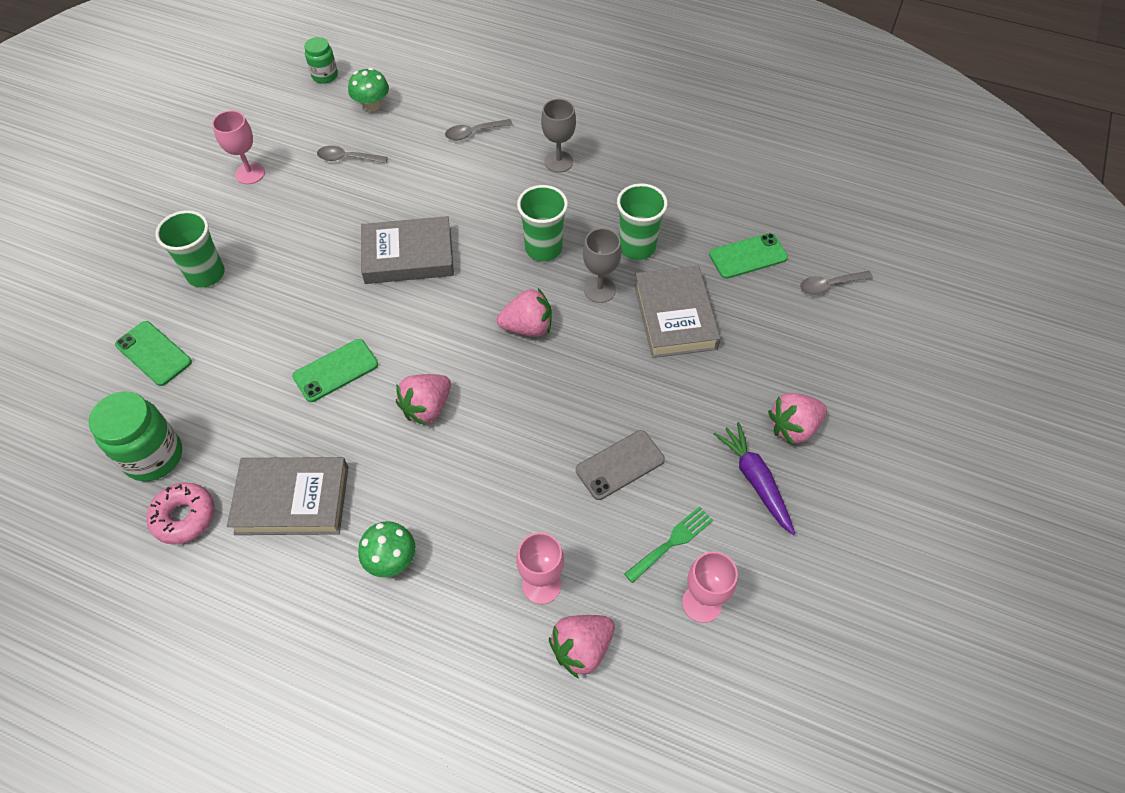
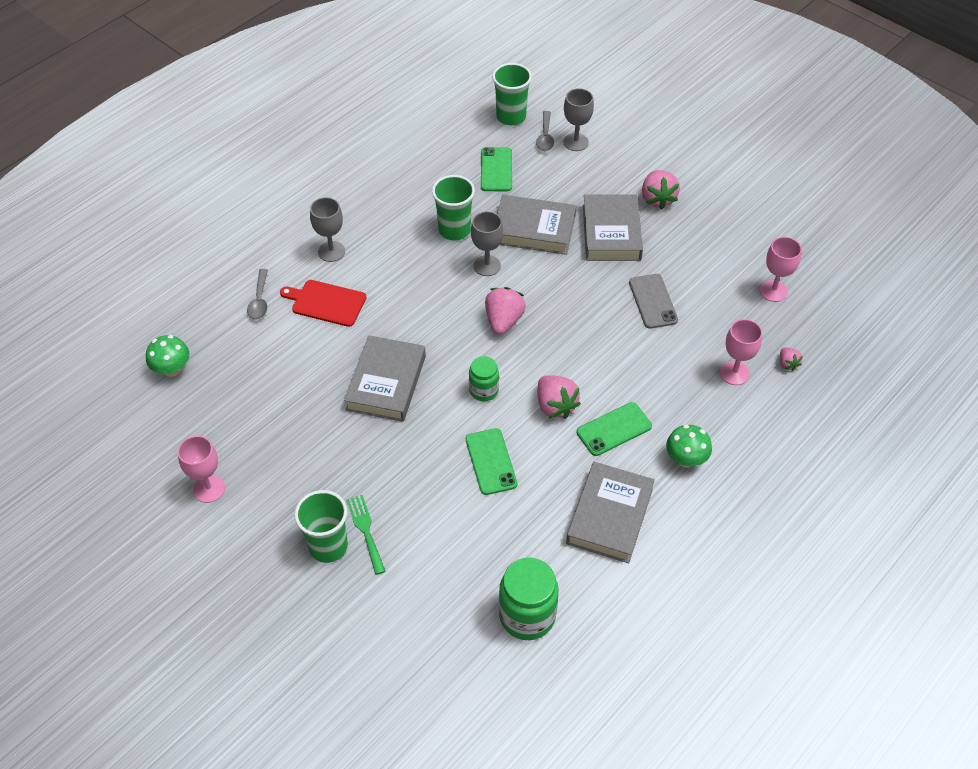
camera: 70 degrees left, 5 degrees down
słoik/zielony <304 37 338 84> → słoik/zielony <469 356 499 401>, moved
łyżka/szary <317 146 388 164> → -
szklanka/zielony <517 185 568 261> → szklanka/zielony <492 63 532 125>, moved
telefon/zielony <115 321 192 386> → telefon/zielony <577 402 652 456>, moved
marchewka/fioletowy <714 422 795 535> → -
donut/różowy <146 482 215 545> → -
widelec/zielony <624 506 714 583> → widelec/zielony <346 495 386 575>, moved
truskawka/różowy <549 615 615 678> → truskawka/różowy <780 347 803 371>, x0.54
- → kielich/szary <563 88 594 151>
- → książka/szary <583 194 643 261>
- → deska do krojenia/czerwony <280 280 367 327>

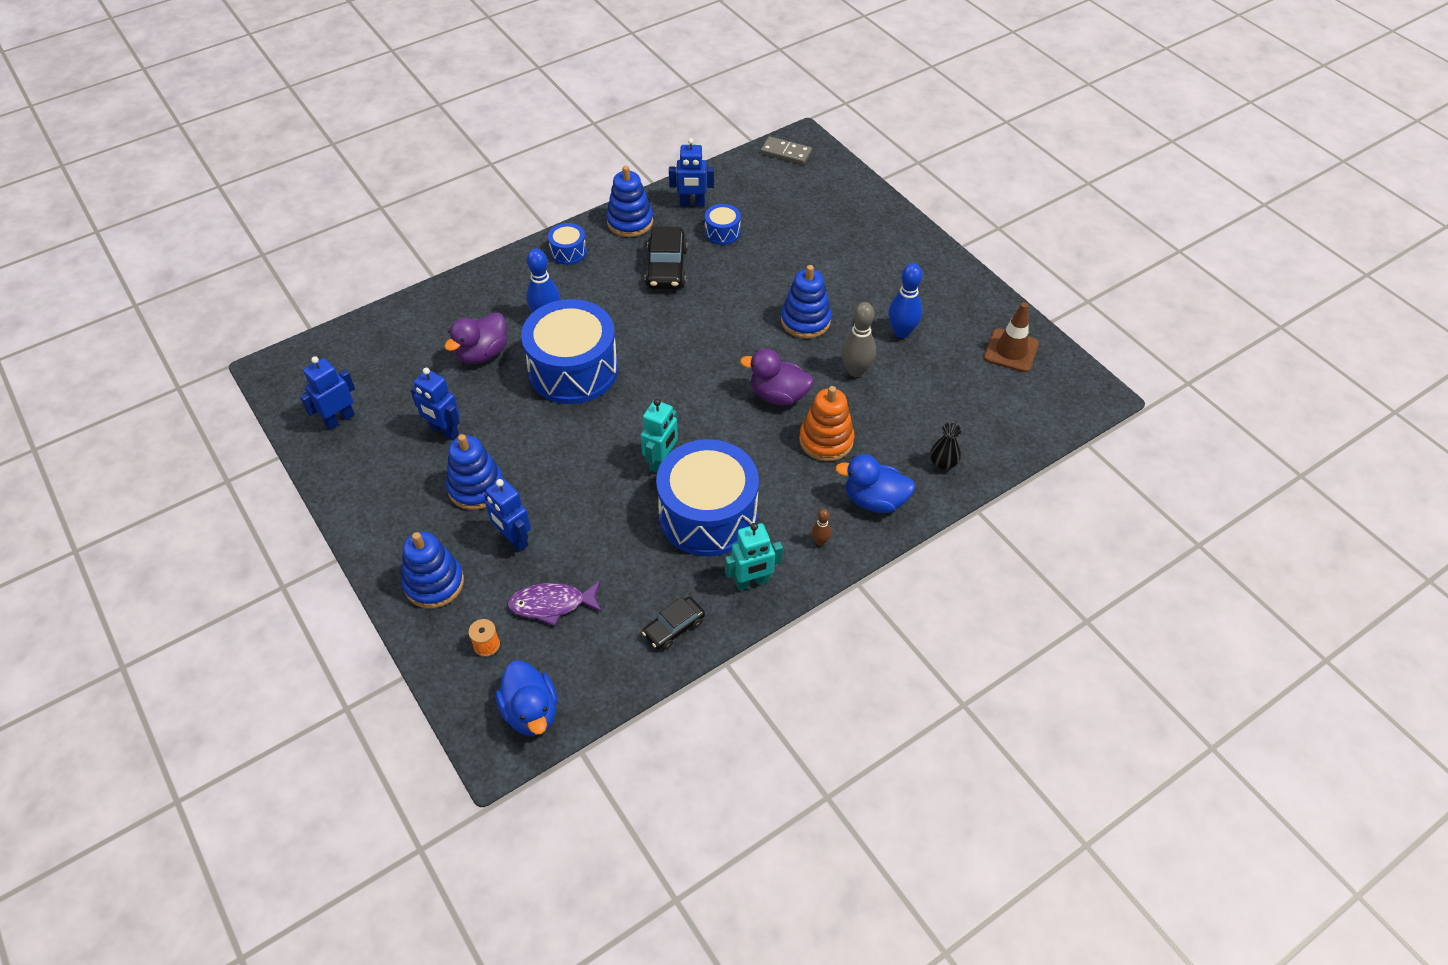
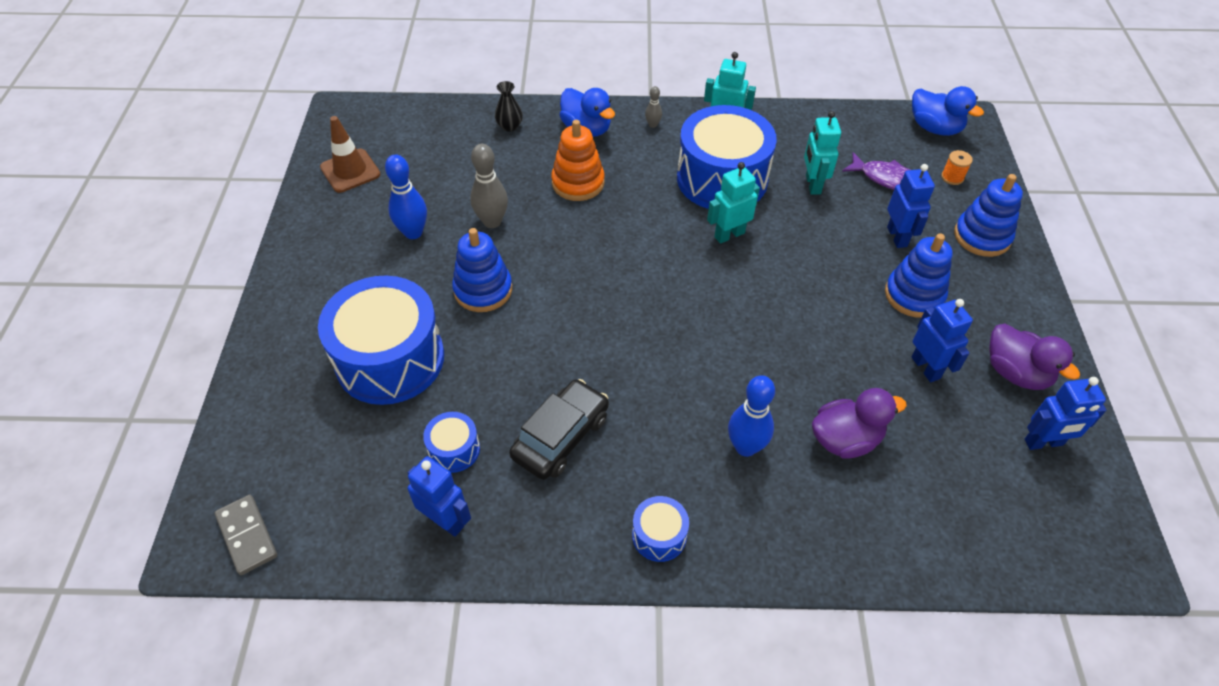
camera: 145 degrees left, 0 degrees up
zabawka nakładanka/niebieski <606 166 653 237> → -
bęben/niebieski <521 299 618 404> → bęben/niebieski <318 276 444 405>, moved
kaczka/fioletowy <740 349 813 405> → kaczka/fioletowy <989 324 1080 390>, moved
kręgiel/brązowy <812 509 831 546> → kręgiel/szary <645 86 662 128>
samochód/czarny <642 597 705 650> → -
kaczka/niebieski <496 661 557 736> → kaczka/niebieski <912 86 984 136>, 120 degrees clockwise
- → robot/turkusowy <804 111 841 195>

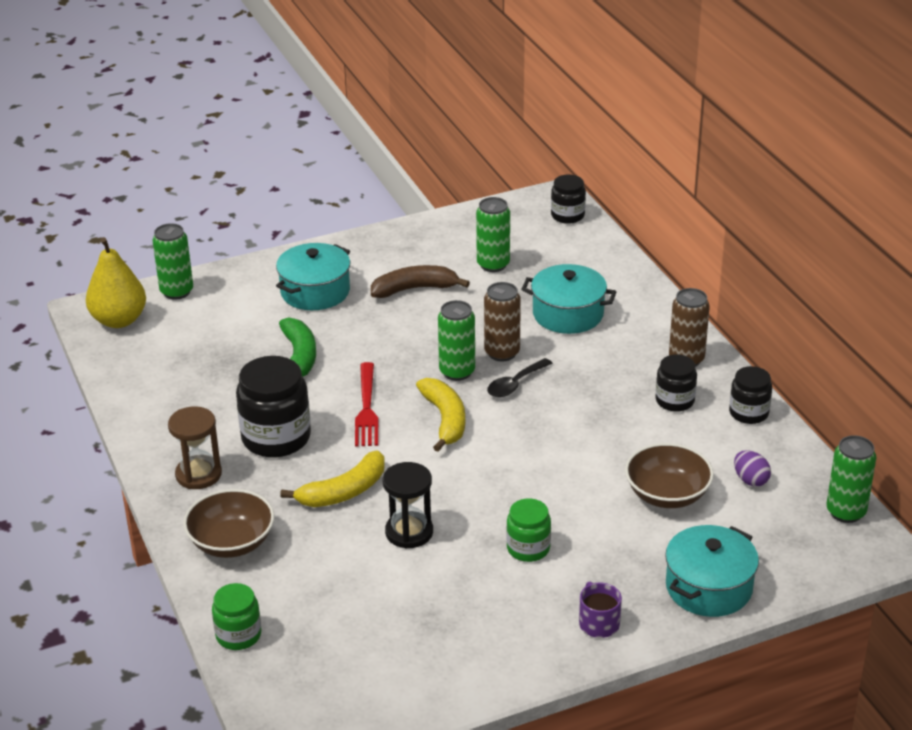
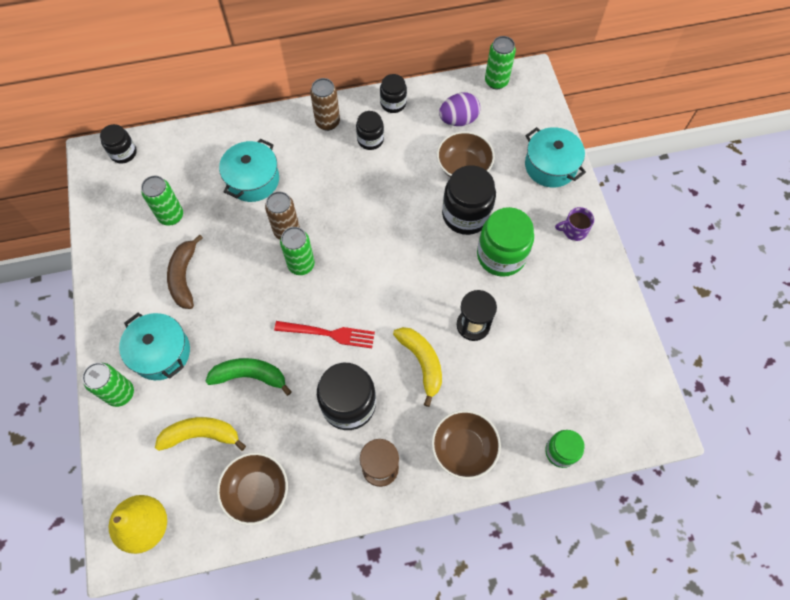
camera: 80 degrees left, 30 degrees up
puszka/zielony <152 223 193 300> → puszka/zielony <82 363 134 407>, moved
łyżka/czarny <487 358 552 397> → -
banan/żółty <416 378 465 452> → banan/żółty <155 417 246 451>, moved
jajko/fioletowy <734 450 771 487> → jajko/fioletowy <439 92 480 126>, x1.58
słoik/zielony <506 498 551 562> → słoik/zielony <477 207 534 277>, x1.73
- → słoik/czarny <442 165 496 235>
- → miska/brązowy <217 452 288 525>

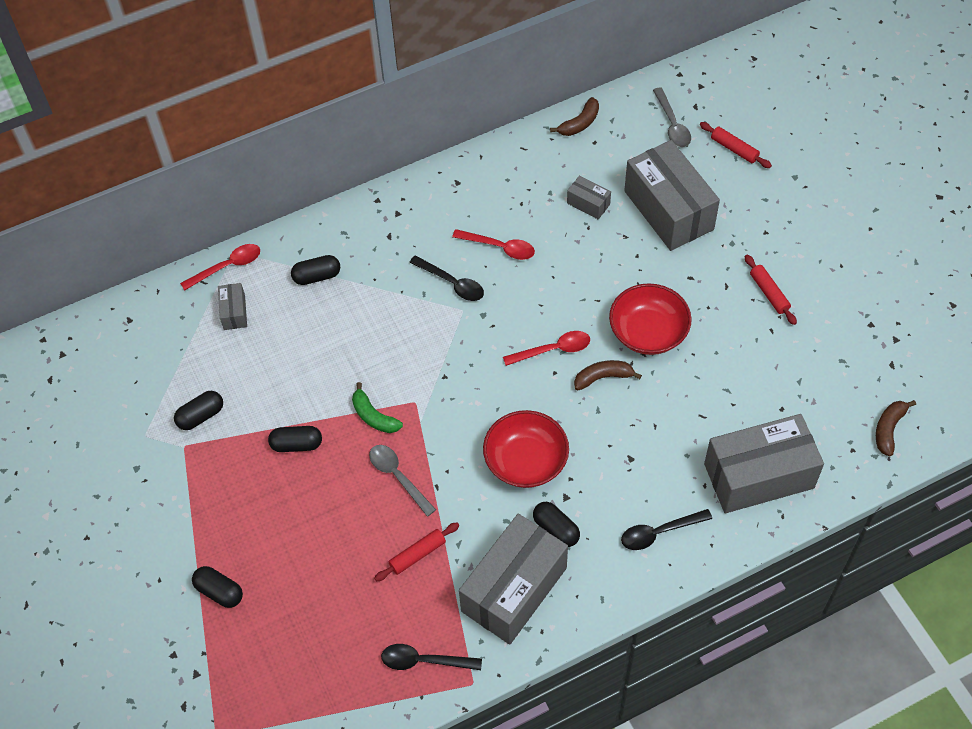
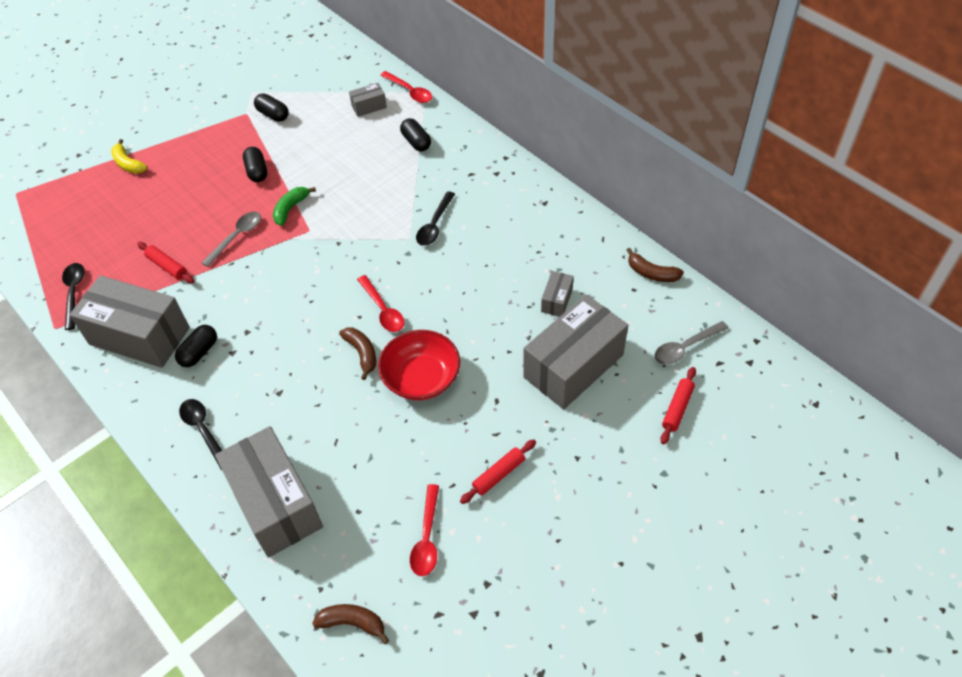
camera: 75 degrees right, 5 degrees down
łyżka/czerwony <452 229 535 260> → łyżka/czerwony <410 484 439 576>, moved
miska/czerwony <483 410 569 488> → -
kapsułka/czarny <192 566 243 608> → banan/żółty <111 139 147 174>

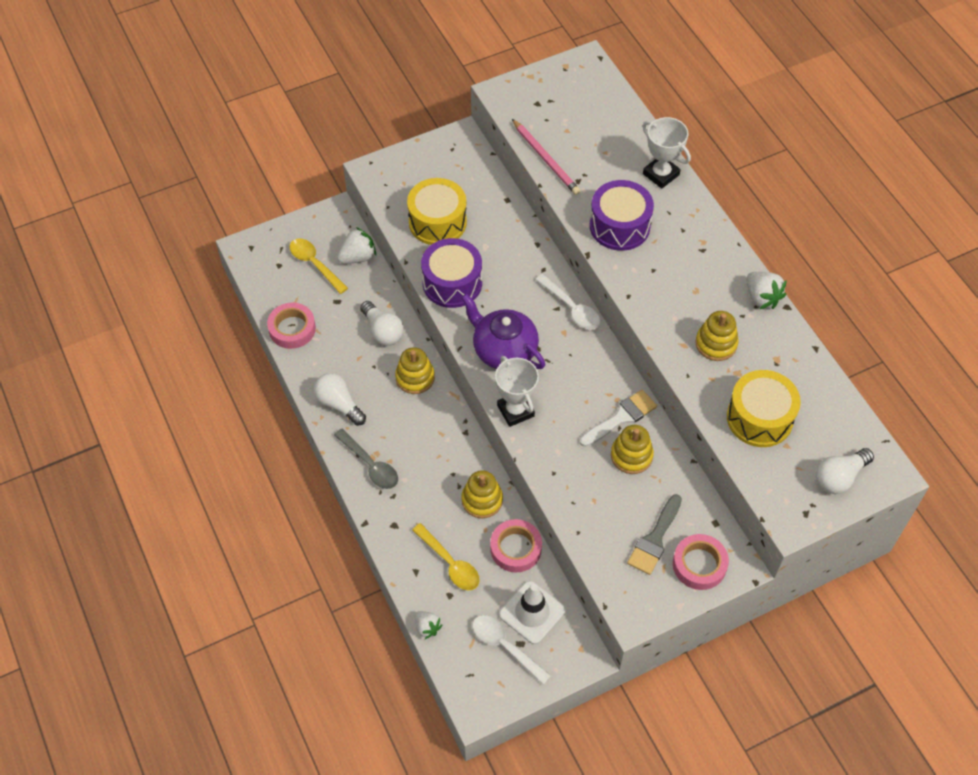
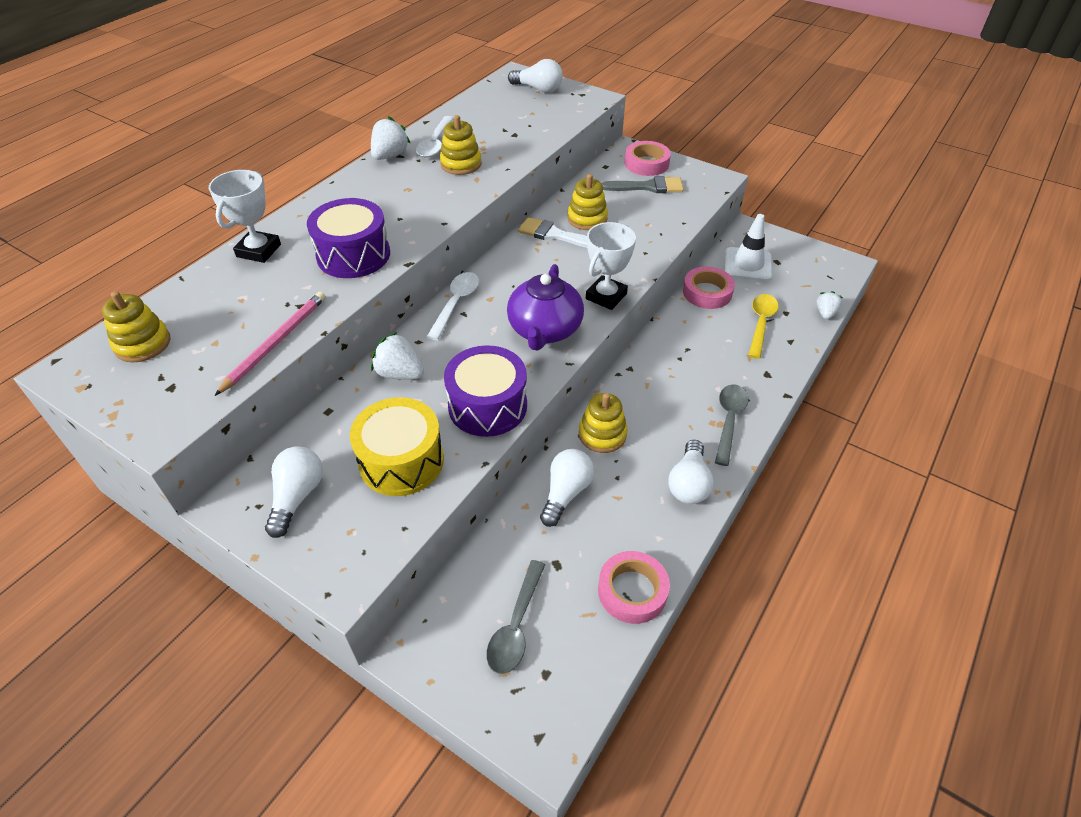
camera: 120 degrees left, 10 degrees down
truskawka/biały <337 227 376 264> → truskawka/biały <371 332 424 380>, moved
łyżka/żółty <290 238 348 294> → łyżka/szary <486 560 545 674>
bęben/żółty <727 370 801 447> → -
zabawka nakładanka/żółty <462 470 503 518> → zabawka nakładanka/żółty <102 291 170 362>, moved
łyżka/biały <472 615 551 685> → łyżka/biały <416 116 454 158>, moved
- → żarówka/biały <265 446 323 538>

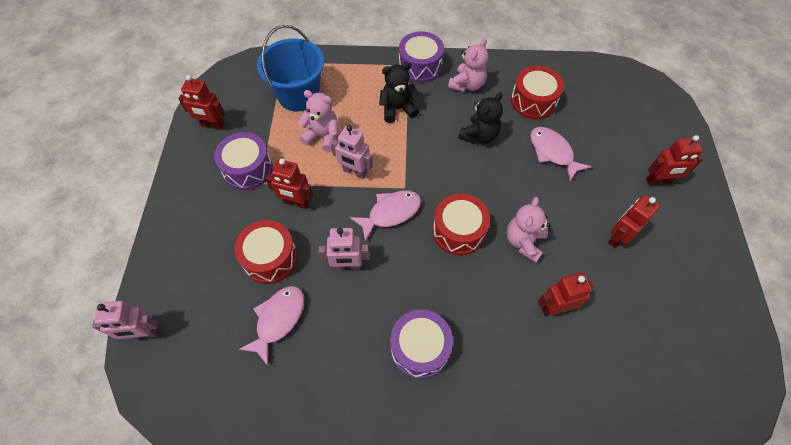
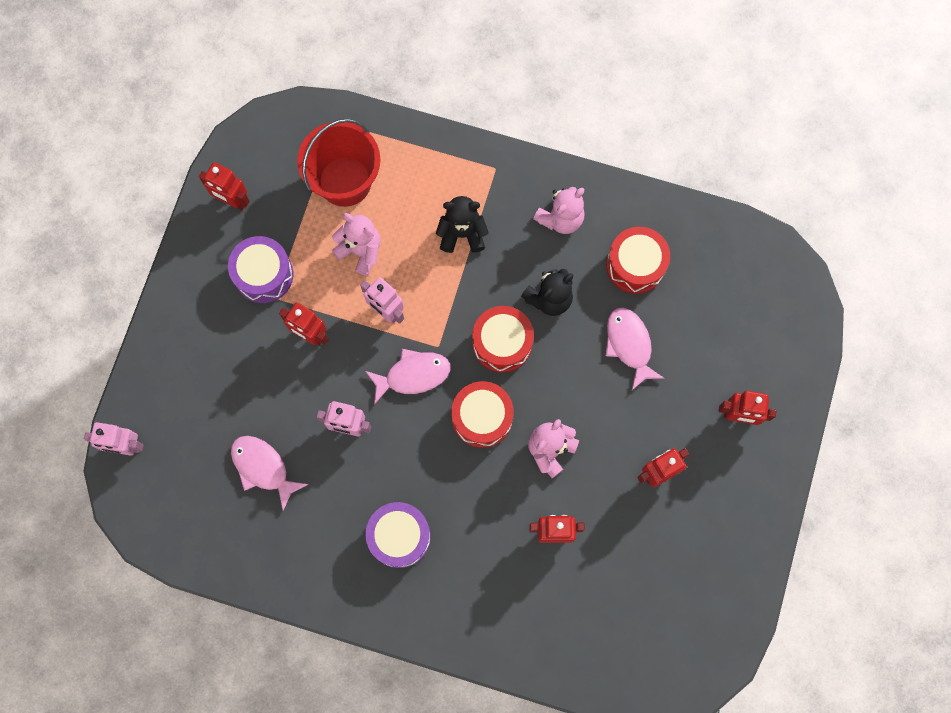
camera: 15 degrees right, 15 degrees up
wiadro/niebieski <257 25 324 112> → wiadro/czerwony <297 119 380 207>
bęben/fioletowy <399 32 444 83> → -
bęben/czerwony <234 220 298 284> → bęben/czerwony <472 306 534 373>, moved
ryba/różowy <238 286 304 366> → ryba/różowy <231 436 309 511>, 90 degrees counterclockwise

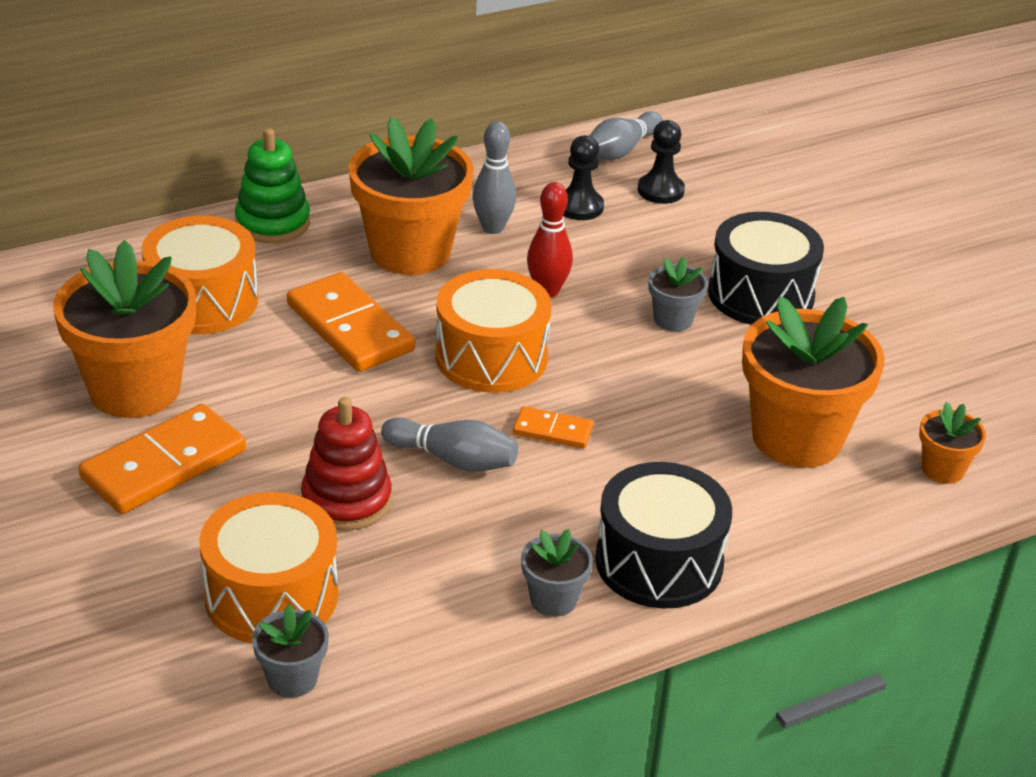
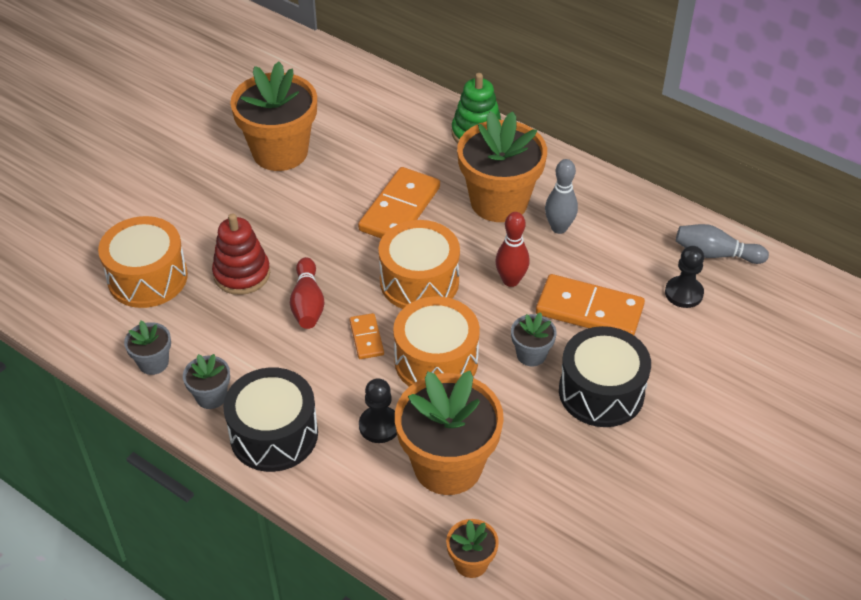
camera: 65 degrees right, 10 degrees up
pionek/czarny <563 136 604 220> → pionek/czarny <359 378 397 443>, moved
bęben/pomarańczowy <141 216 258 334> → bęben/pomarańczowy <393 296 480 387>, moved
kostka domina/pomarańczowy <79 404 246 514> → kostka domina/pomarańczowy <536 274 645 335>, moved
kręgiel/szary <381 417 518 472> → kręgiel/czerwony <290 257 325 329>
doniczka/szary <252 604 329 698> → doniczka/szary <124 320 171 375>, moved

